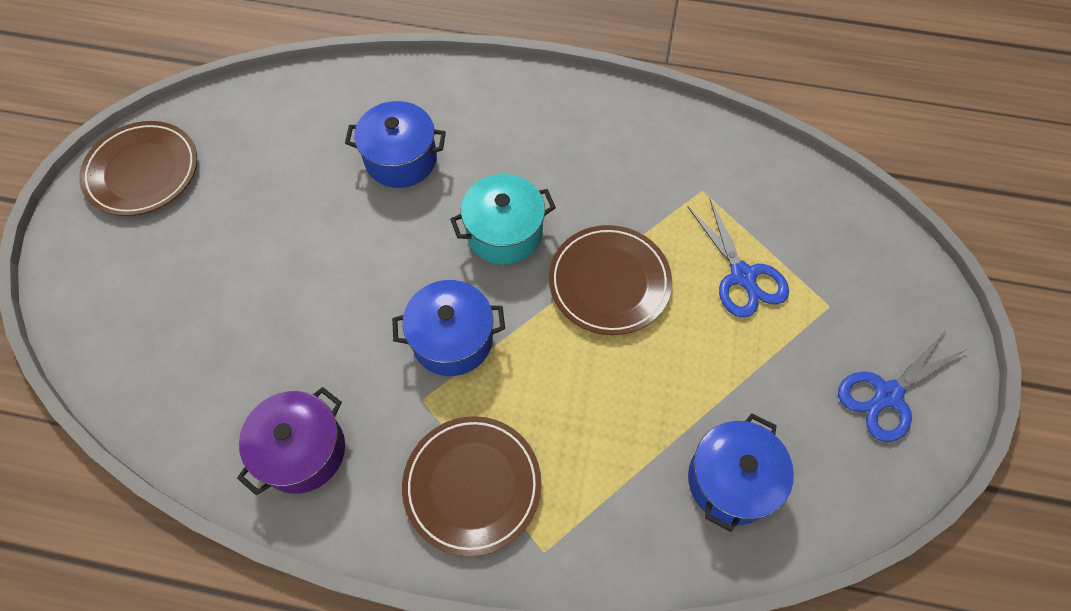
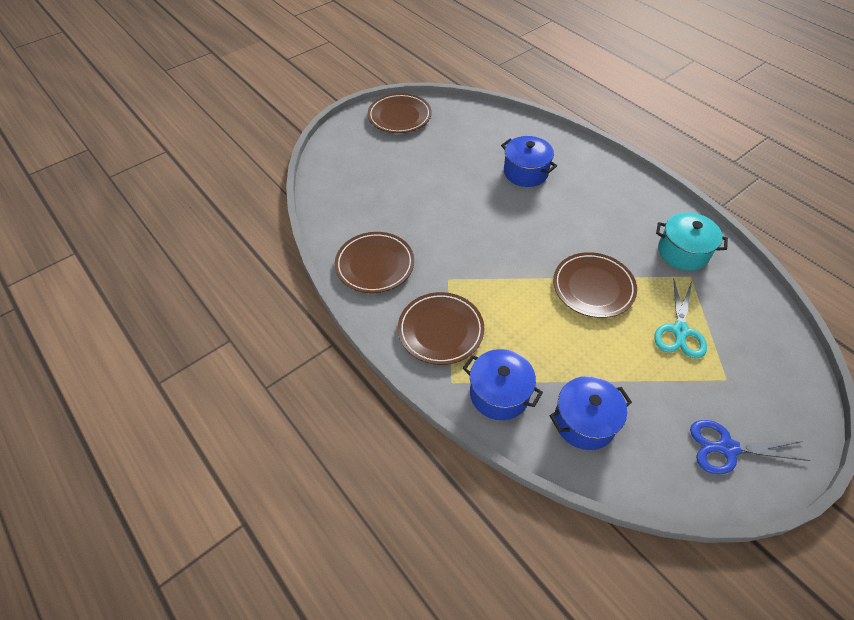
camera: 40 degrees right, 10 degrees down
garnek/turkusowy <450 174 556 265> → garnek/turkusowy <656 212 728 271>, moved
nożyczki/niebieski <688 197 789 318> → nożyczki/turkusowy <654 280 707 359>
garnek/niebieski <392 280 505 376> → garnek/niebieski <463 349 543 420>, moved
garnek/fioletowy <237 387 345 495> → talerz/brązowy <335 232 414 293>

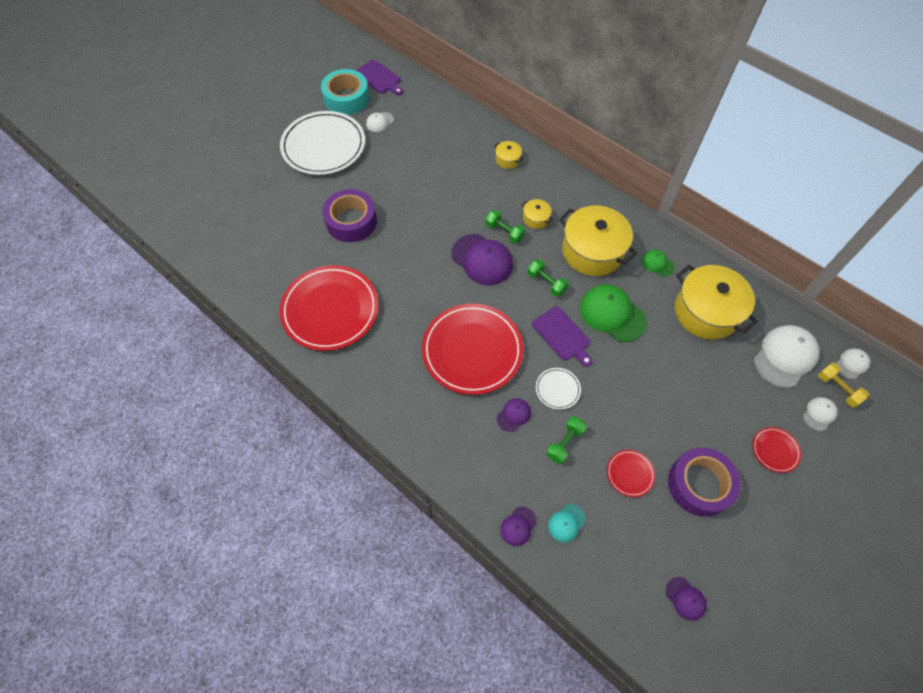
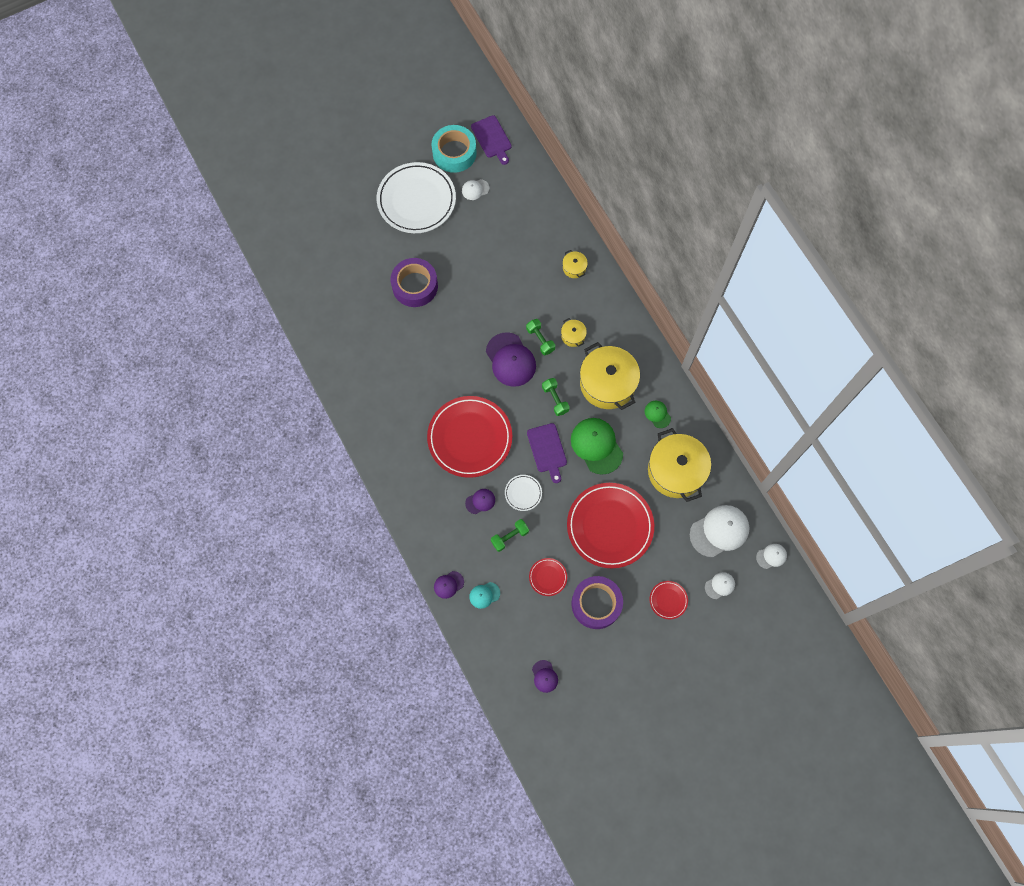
camera: 20 degrees right, 10 degrees up
talerz/czerwony <280 265 379 351> → talerz/czerwony <567 483 654 568>, moved
hantel/żółty <818 363 869 408> → -

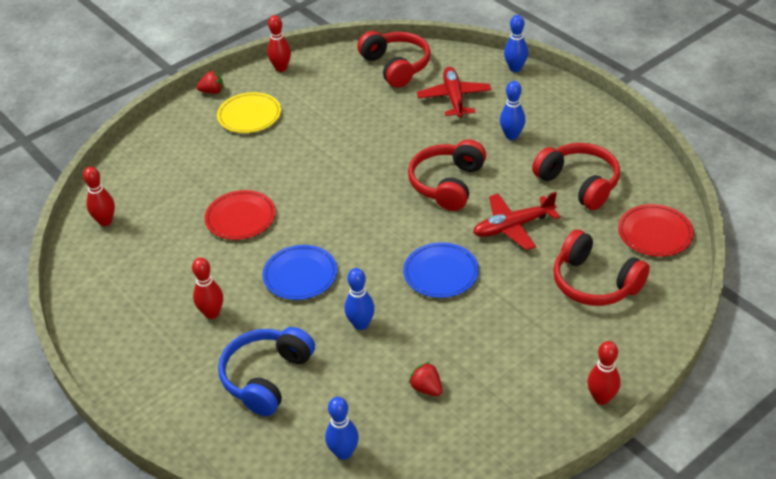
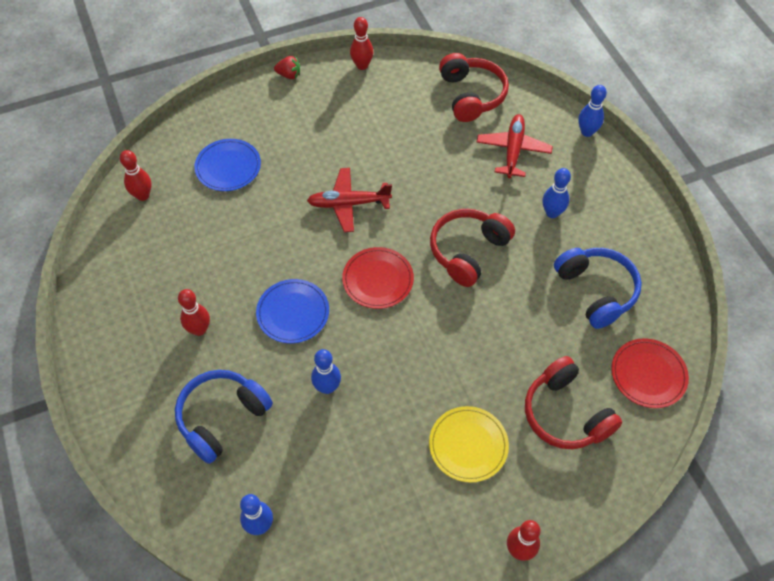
camera: 15 degrees right, 15 degrees up
talerz/żółty <217 92 281 133> → talerz/żółty <429 406 509 483>, moved
słuchawki/czerwony <532 143 620 210> → słuchawki/niebieski <554 248 642 329>
talerz/czerwony <205 190 276 240> → talerz/czerwony <342 247 414 309>, moved
samolot/czerwony <473 192 560 250> → samolot/czerwony <307 168 392 232>, moved
talerz/niebieski <403 242 479 298> → talerz/niebieski <195 139 261 191>, moved
truskawka/czerwony <409 362 442 396> → -

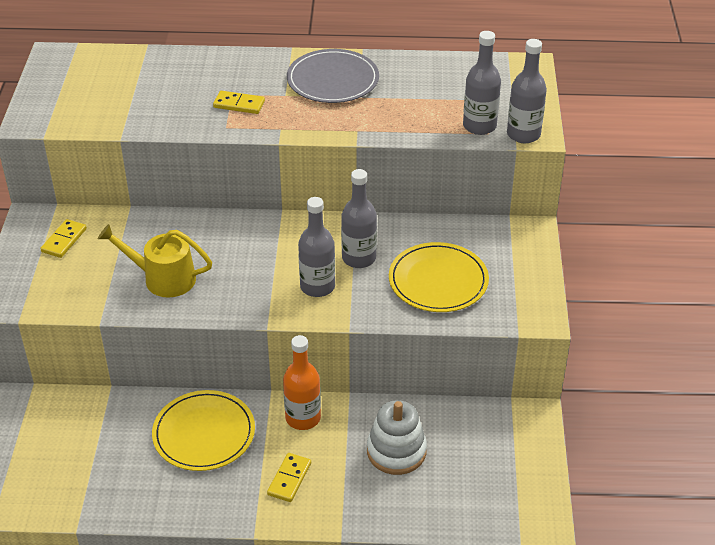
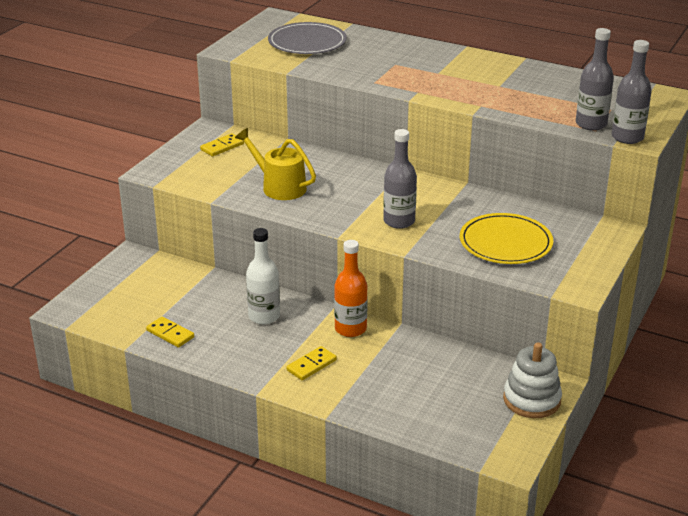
camera: 25 degrees right, 10 degrees down
talerz/szary <287 49 379 103> → talerz/szary <268 22 347 54>, moved
kostka domina/żółty <213 91 265 114> → kostka domina/żółty <146 316 194 348>, moved
butelka/szary <341 169 377 268> → -
talerz/żółty <152 390 255 471> → butelka/biały <246 228 280 324>
zabawka nakładanka/biały <367 400 427 475> → zabawka nakładanka/biały <503 342 562 418>, moved

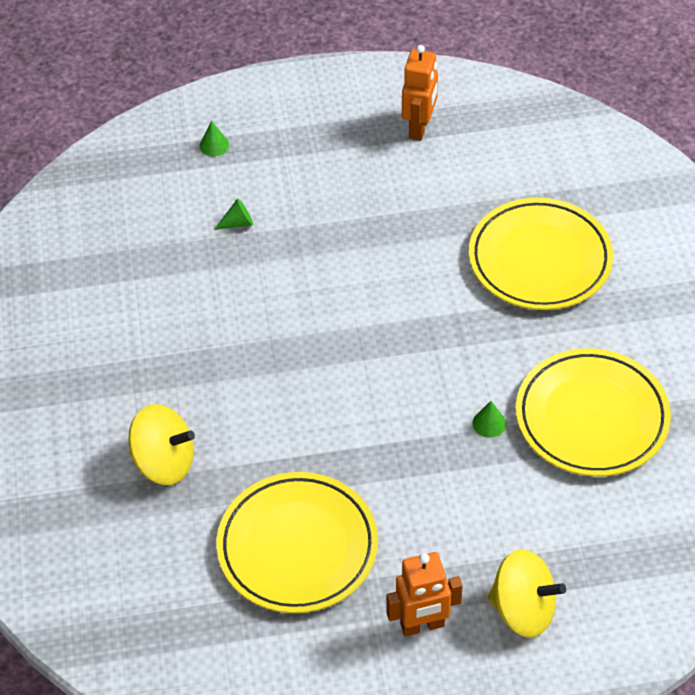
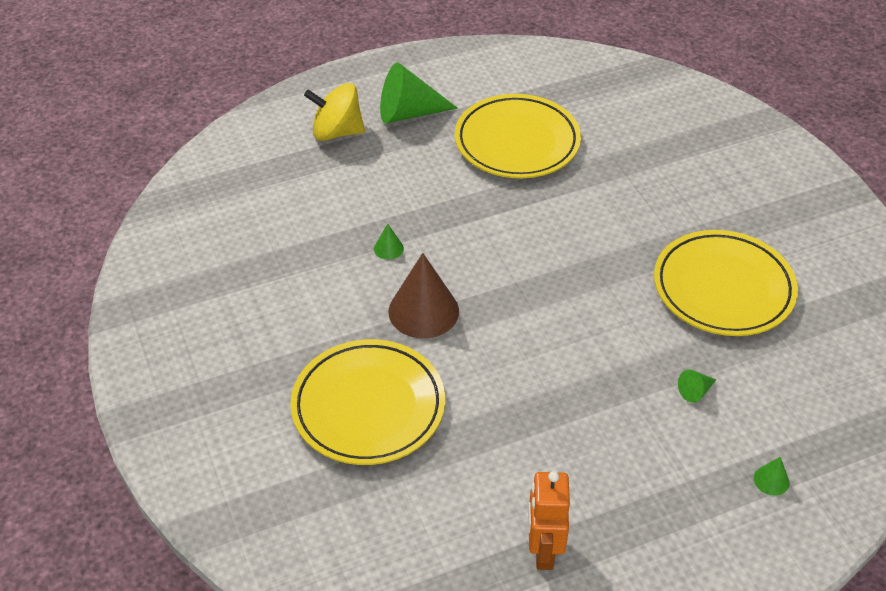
camera: 165 degrees right, 5 degrees down
talerz/żółty <516 348 671 477> → talerz/żółty <654 230 798 336>, moved
bączek/żółty <129 404 195 485> → -
robot/pomarańczowy <386 552 463 636> → stożek/zielony <380 62 458 123>
- → stożek/brązowy <388 253 459 338>

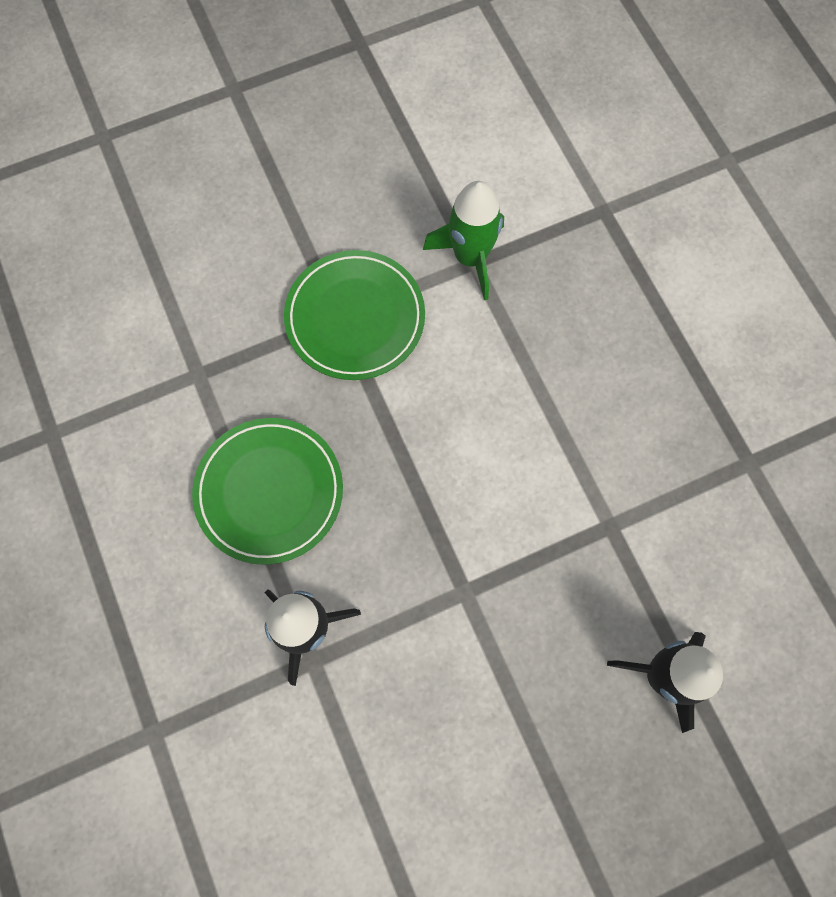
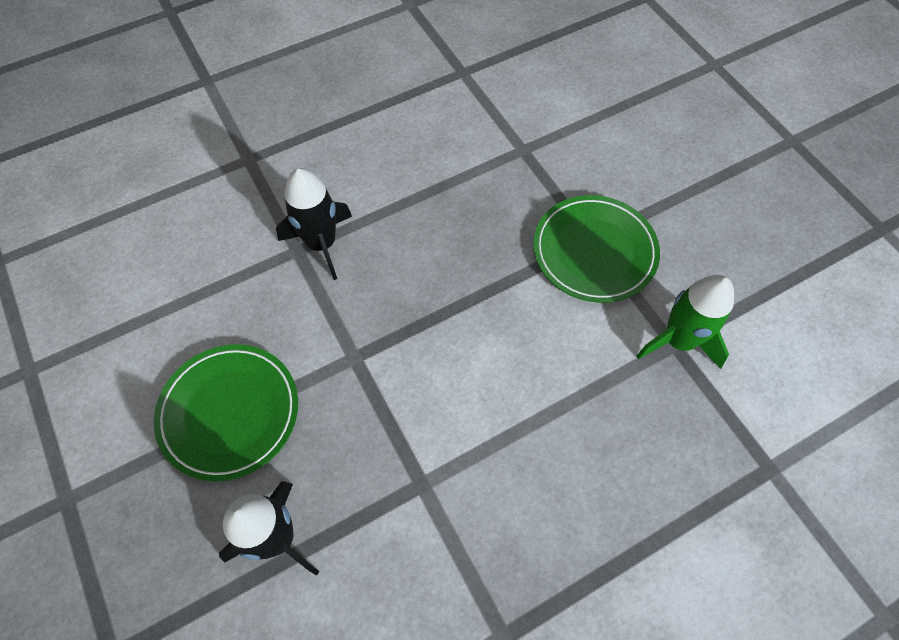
camera: 85 degrees right, 10 degrees down
talerz/zielony <192 418 343 565> → talerz/zielony <154 344 298 481>, moved

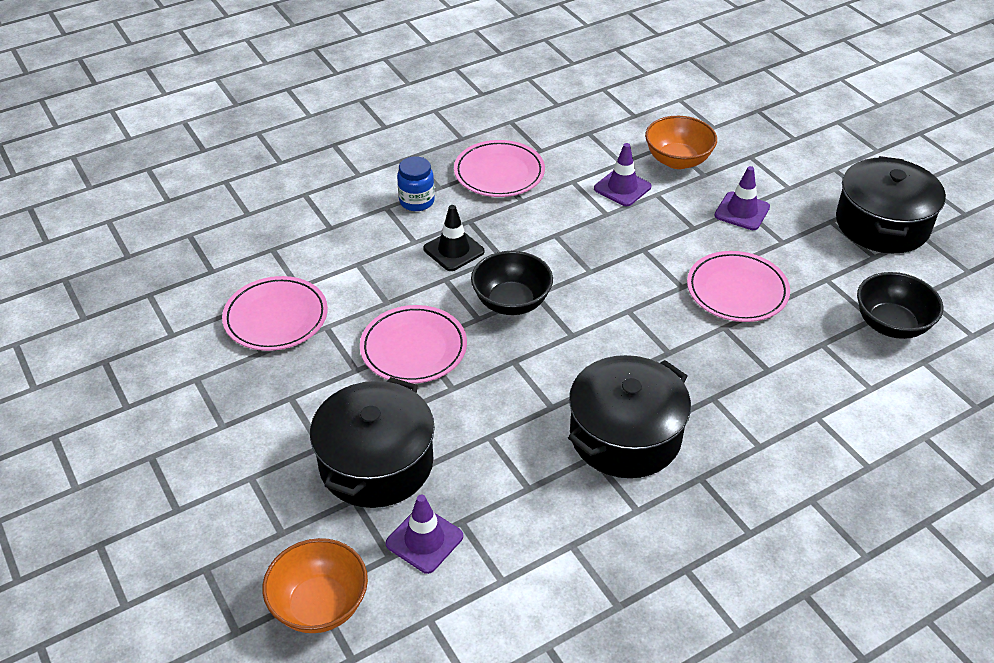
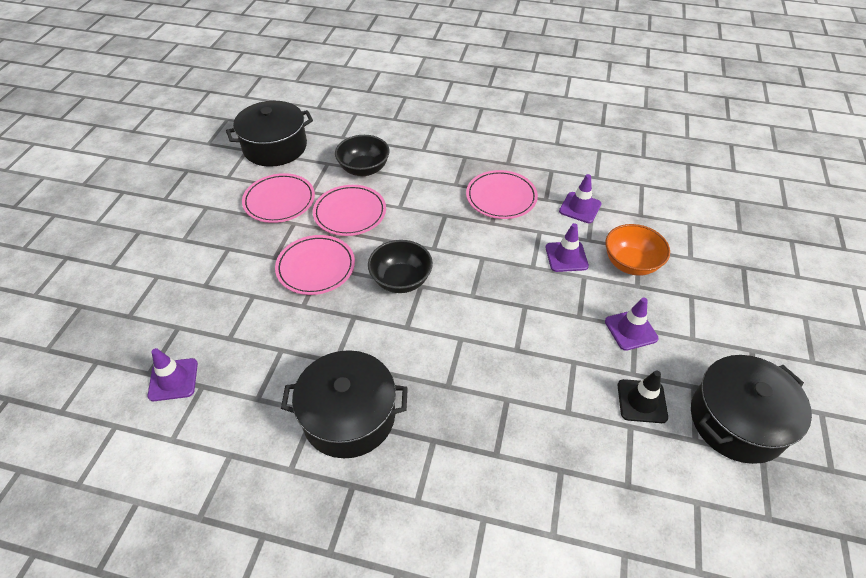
camera: 45 degrees right, 5 degrees up
słoik/niebieski <397 156 435 211> → -
pachołek/czarny <423 205 484 271> → pachołek/czarny <618 370 668 423>, moved
talerz/różowy <687 251 790 322> → talerz/różowy <313 185 386 236>, moved
miska/czarny <857 272 943 339> → miska/czarny <335 135 390 176>, moved
garnek/czarny <310 377 435 508> → garnek/czarny <226 101 313 167>, moved
miska/pomarańczowy <262 538 368 633> → -
- → pachołek/fioletowy <559 174 602 223>

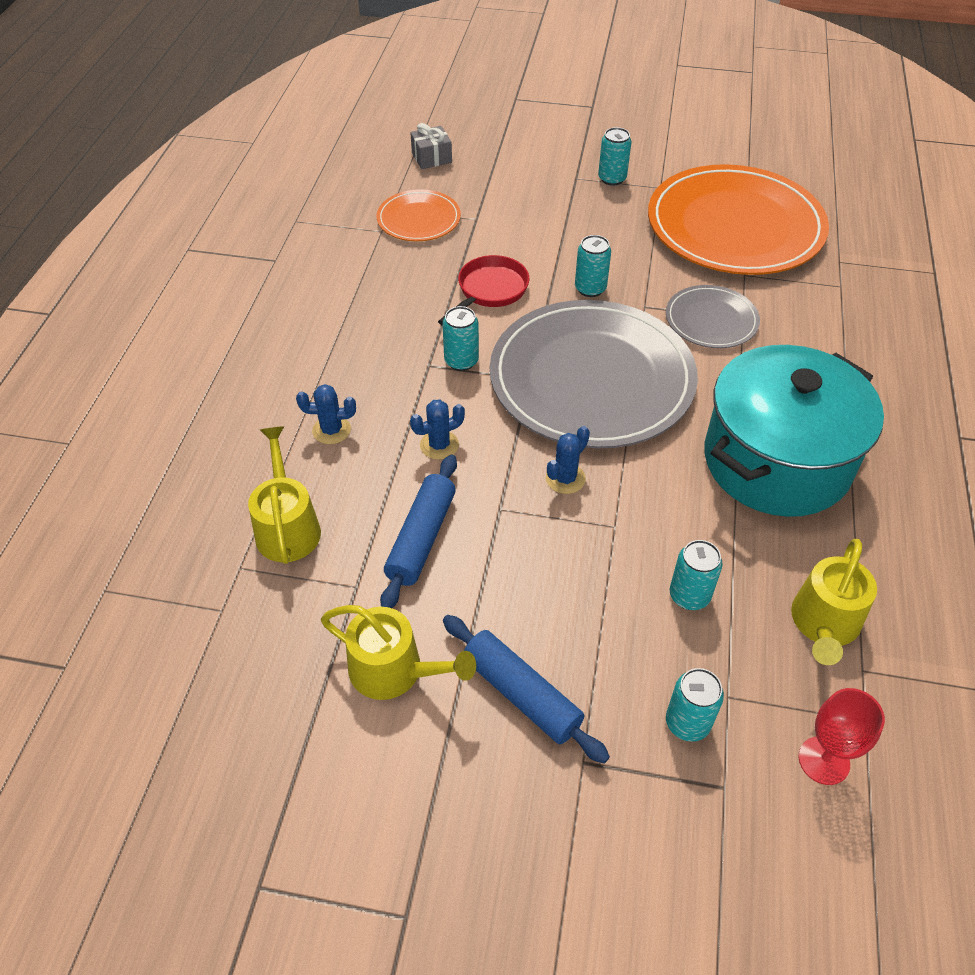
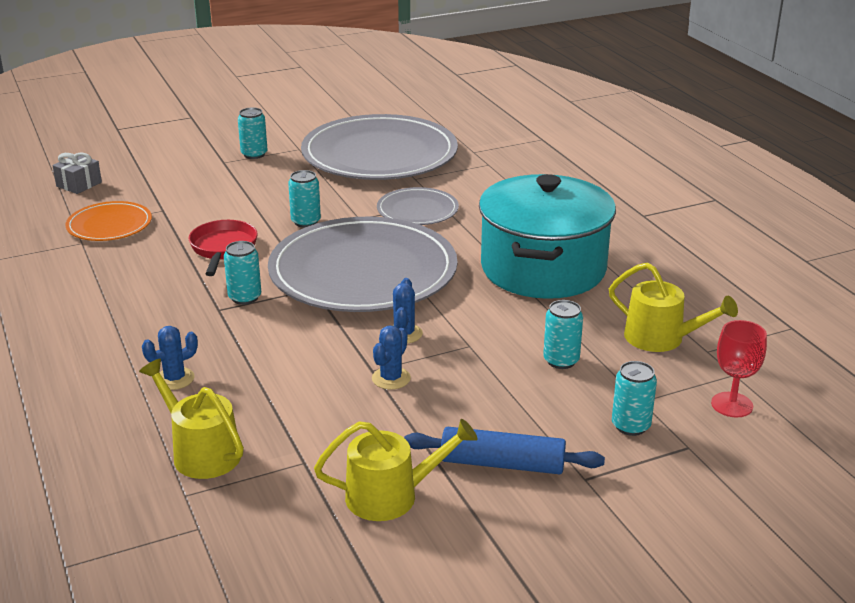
camera: 35 degrees left, 20 degrees down
talerz/pomarańczowy <648 164 829 275> → talerz/szary <301 114 458 180>
kaktus/niebieski <410 399 465 460> → kaktus/niebieski <372 326 411 390>, moved
wałek do ciasta/niebieski <380 455 457 608> → -
konewka/żółty <791 539 877 665> → konewka/żółty <609 262 738 352>, 45 degrees counterclockwise

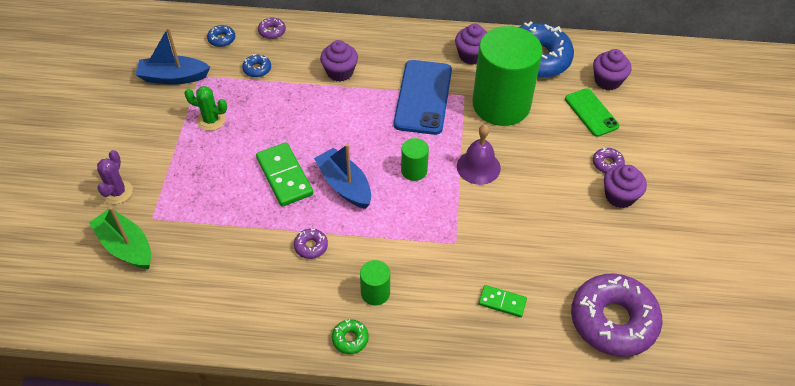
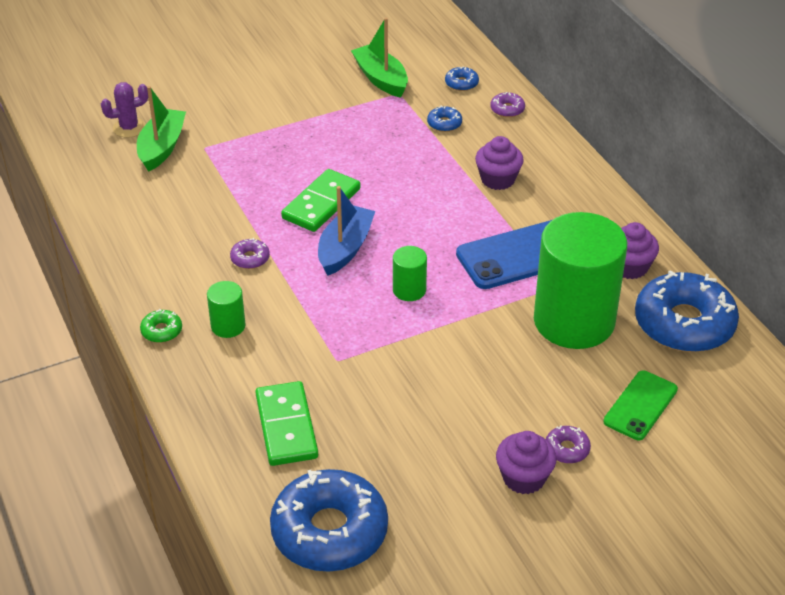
camera: 60 degrees right, 10 degrees down
łódka/niebieski <136 27 210 85> → łódka/zielony <351 18 408 98>
muffinka/fioletowy <593 49 632 90> → -
kaktus/zielony <184 86 227 131> → -
dzwonek/fioletowy <457 125 501 185> → -
kaktus/fioletowy <97 150 133 204> → kaktus/fioletowy <101 82 148 138>, moved
donut/fioletowy <571 274 662 357> → donut/niebieski <270 469 388 572>
kostka domina/zielony <478 285 527 317> → kostka domina/zielony <255 381 318 466>, x1.74

